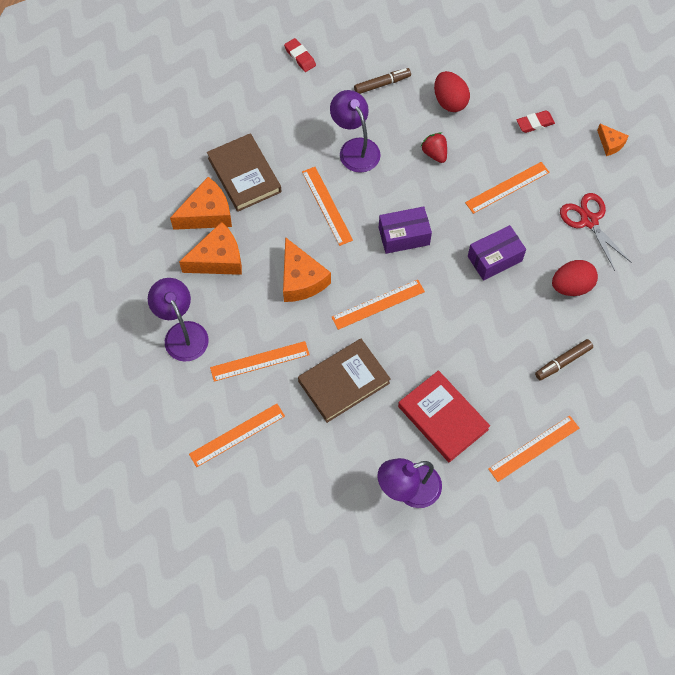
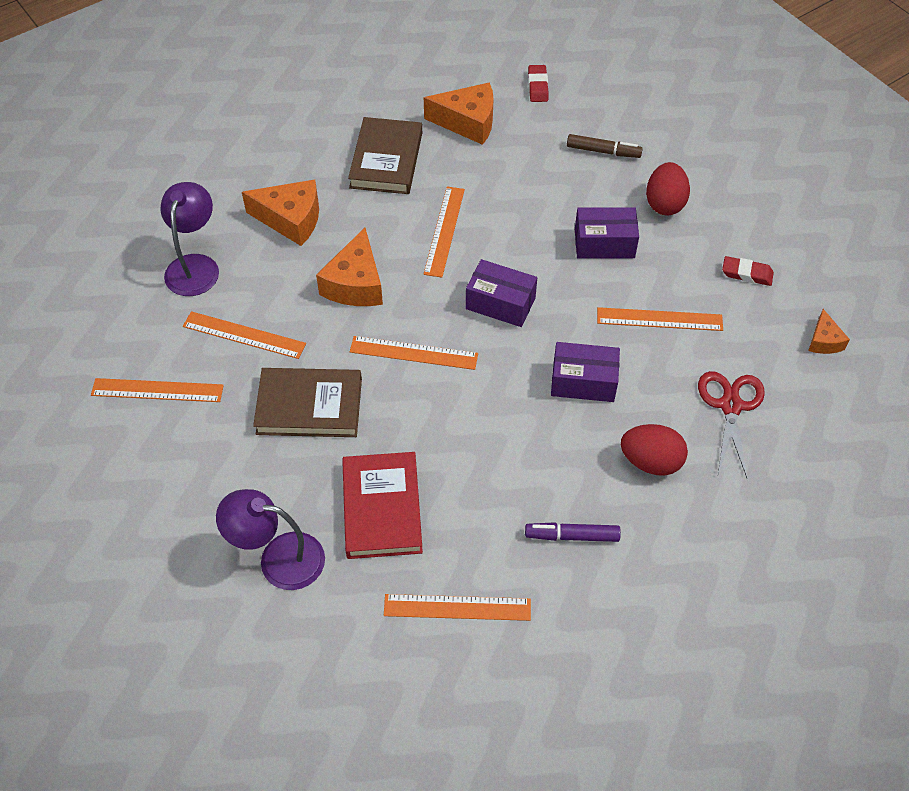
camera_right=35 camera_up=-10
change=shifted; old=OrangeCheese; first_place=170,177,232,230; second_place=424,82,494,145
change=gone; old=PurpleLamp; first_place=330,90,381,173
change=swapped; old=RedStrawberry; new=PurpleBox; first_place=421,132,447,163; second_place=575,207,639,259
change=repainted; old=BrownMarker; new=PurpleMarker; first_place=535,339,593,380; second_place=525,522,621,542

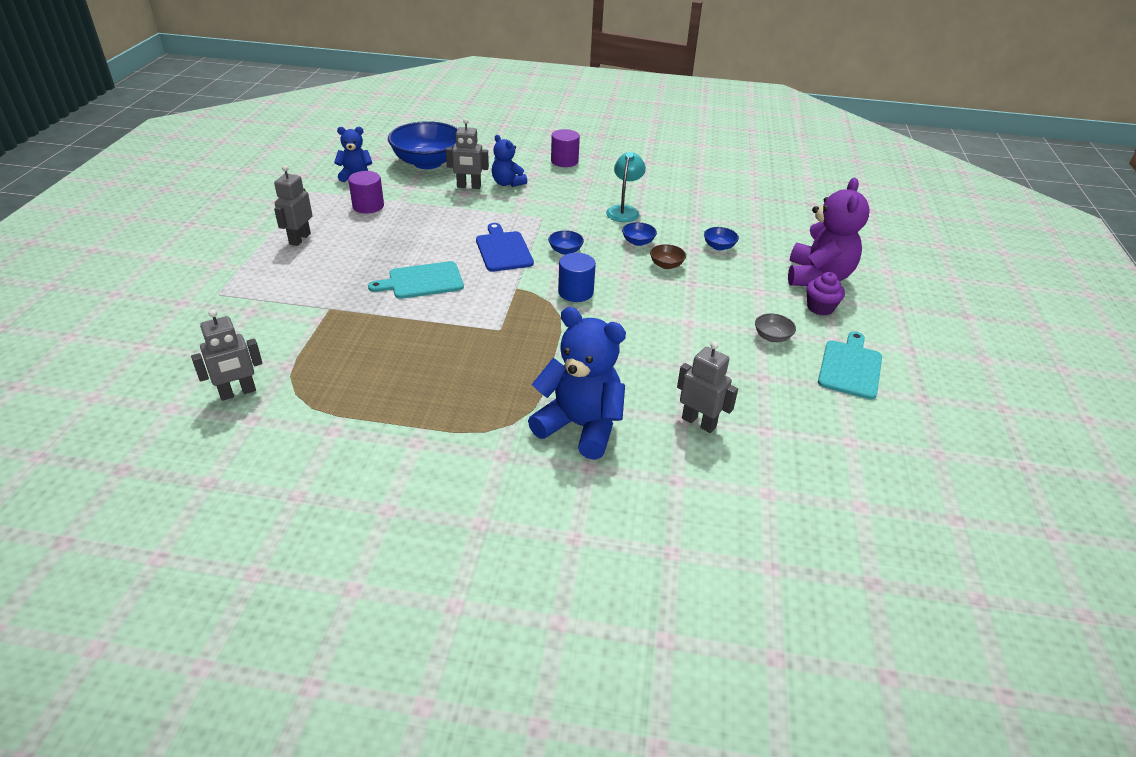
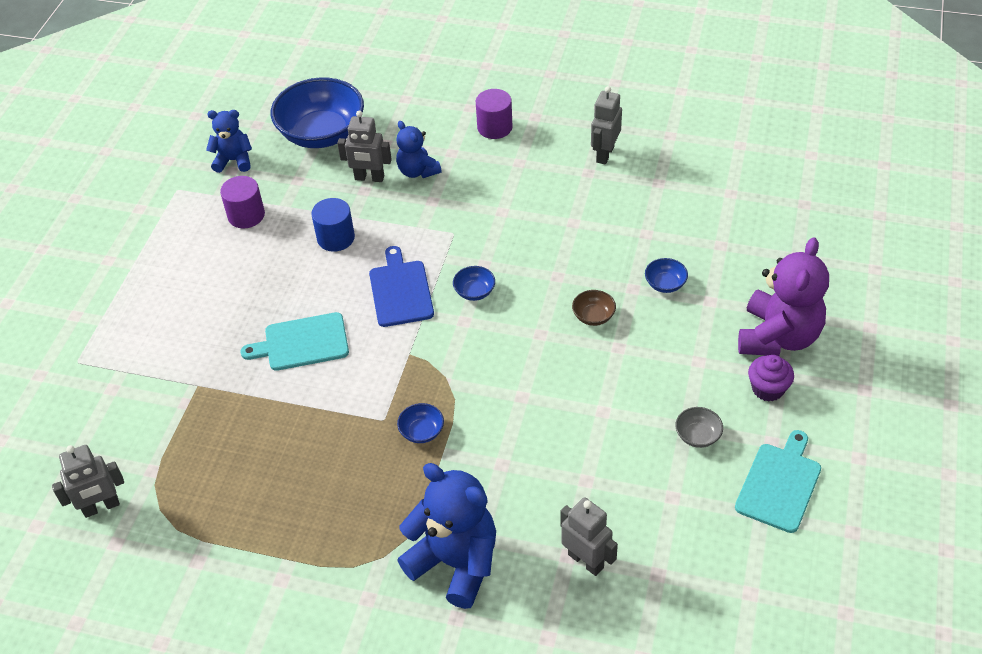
camera_right=10 camera_up=10
change=shifted; old=GreyRobot; first_place=274,165,313,246; second_place=591,86,622,165
change=shifted; old=BlueCylinder; first_place=558,253,596,302; second_place=311,198,355,252
change=gone; old=TurquoiseLamp; first_place=606,152,646,222
change=shifted; old=BlueBowl; first_place=622,222,657,246; second_place=397,403,444,443

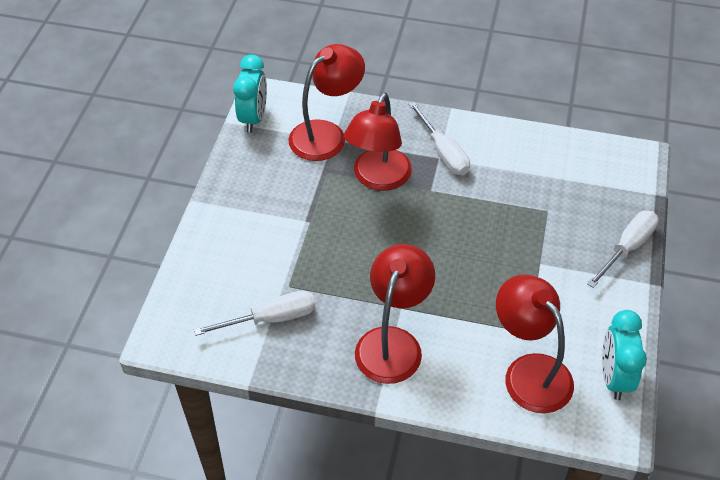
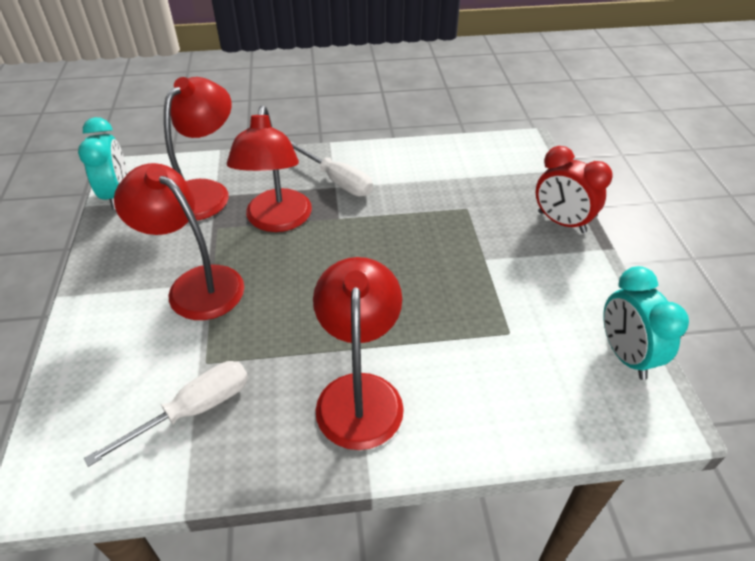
camera_right=-20 camera_up=-5
change=shifted; old=RedLamp; first_place=496,274,574,413; second_place=114,163,244,320
change=swapped; old=WhiteScrewdriver; new=RedClock; first_place=587,211,658,288; second_place=536,146,613,233

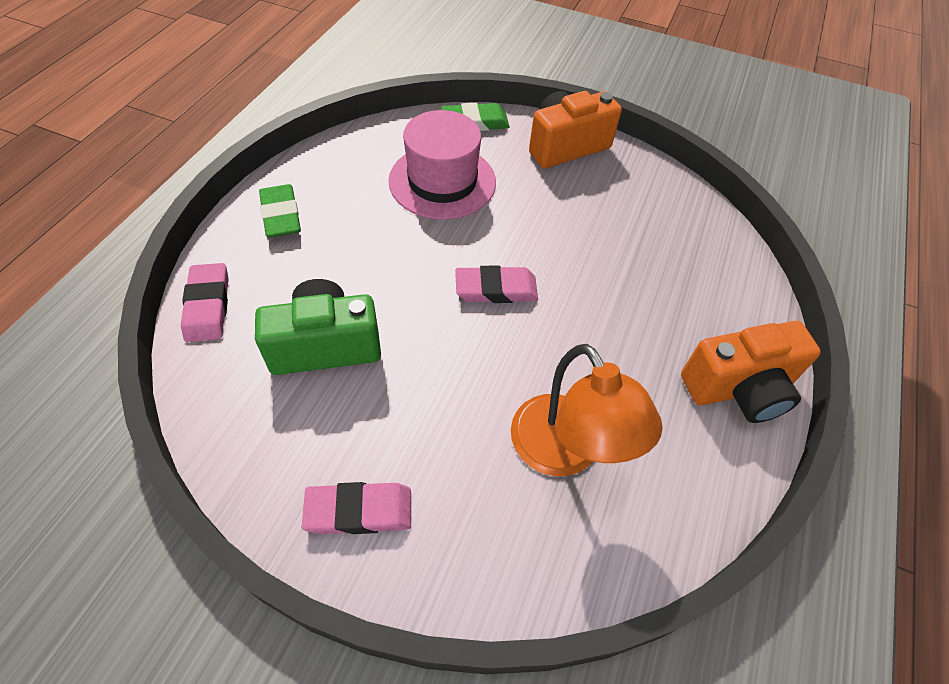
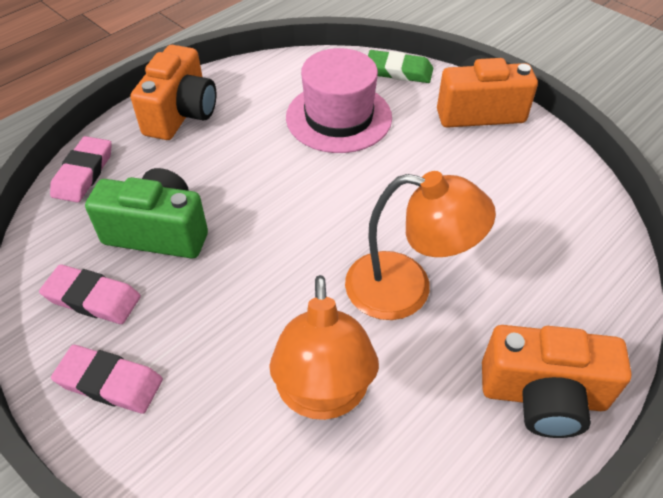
camera_right=25 camera_up=-5
change=swapped; old=GreenEraser; new=OrangeCamera; first_place=259,184,301,238; second_place=130,45,216,140
change=shifted; old=PinkEraser; first_place=455,266,538,303; second_place=39,264,141,324
change=new; new=OrangeLamp; second_place=345,171,496,320

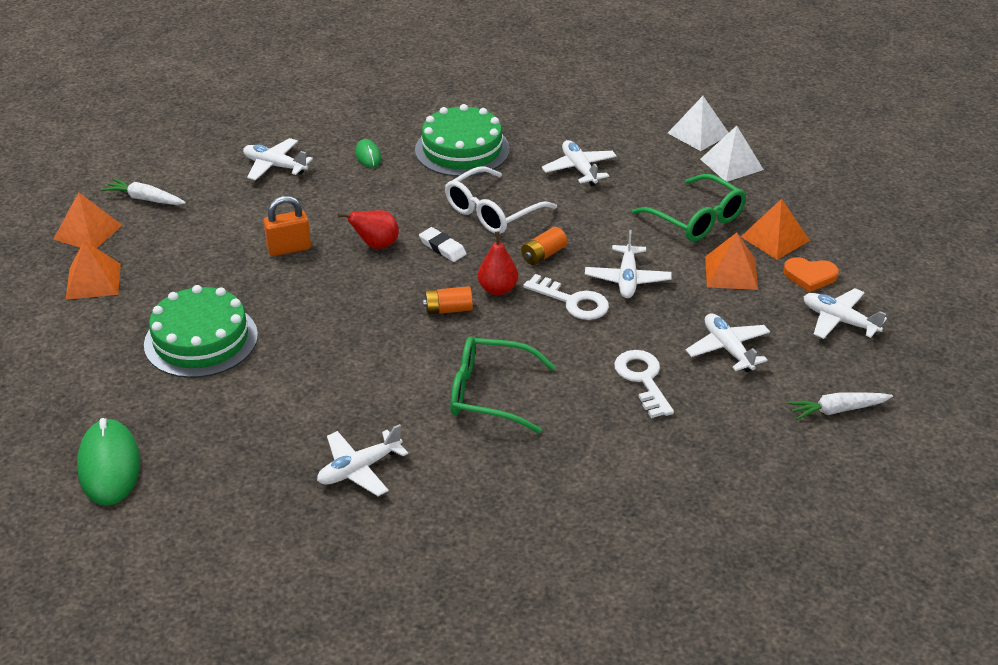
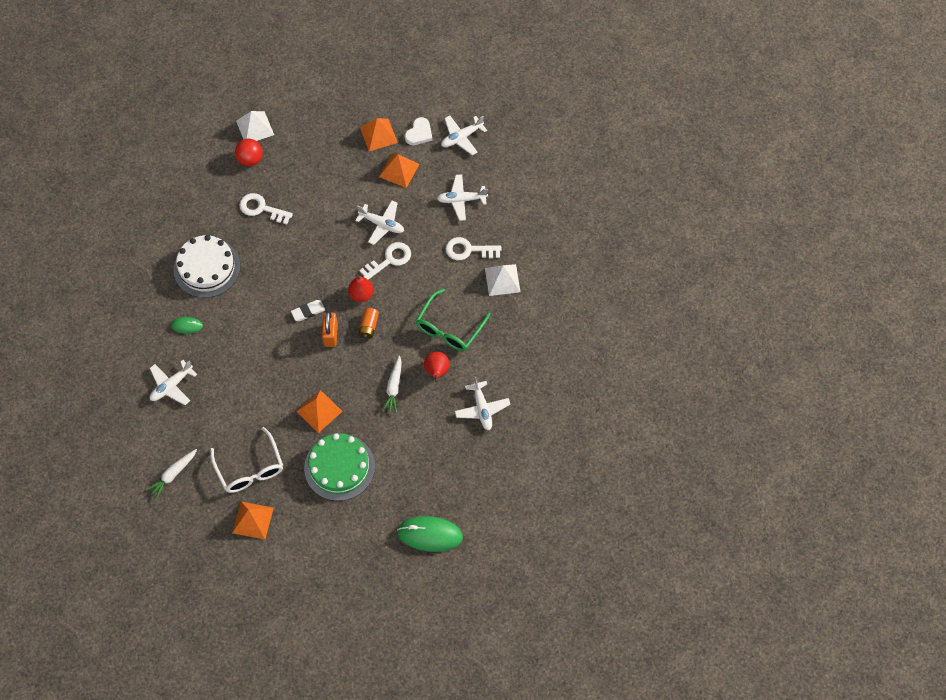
camera_right=-70 camera_up=25
change=shifted; old=OrangePyramid; first_place=53,192,122,248; second_place=296,390,342,433
change=shifted; old=OrangePadlock; first_place=263,196,311,256; second_place=322,311,338,347
change=shifted; old=RedPear; first_place=338,210,399,249; second_place=424,352,450,382
change=repainted; old=GreenCake; new=WhiteCake; first_place=415,104,510,177; second_place=174,235,240,298
change=shifted; old=WhiteGlasses; first_place=445,167,557,234; second_place=210,427,283,493
change=gone; old=OrangeBattery; first_place=521,227,567,265
change=swapped; old=WhitePlane; new=WhiteKey; first_place=542,140,617,186; second_place=240,193,293,225
change=gone; old=GreenGlasses; first_place=632,174,746,242
change=shifted; old=WhitePyramid; first_place=700,126,764,182; second_place=485,264,520,296
change=repainted; old=OrangeHeart; new=WhiteHeart; first_place=783,257,839,292; second_place=405,117,432,145
change=shifted; old=WhiteCarrot; first_place=787,392,893,420; second_place=382,355,402,413
change=new; new=RedBall; second_place=235,139,263,166

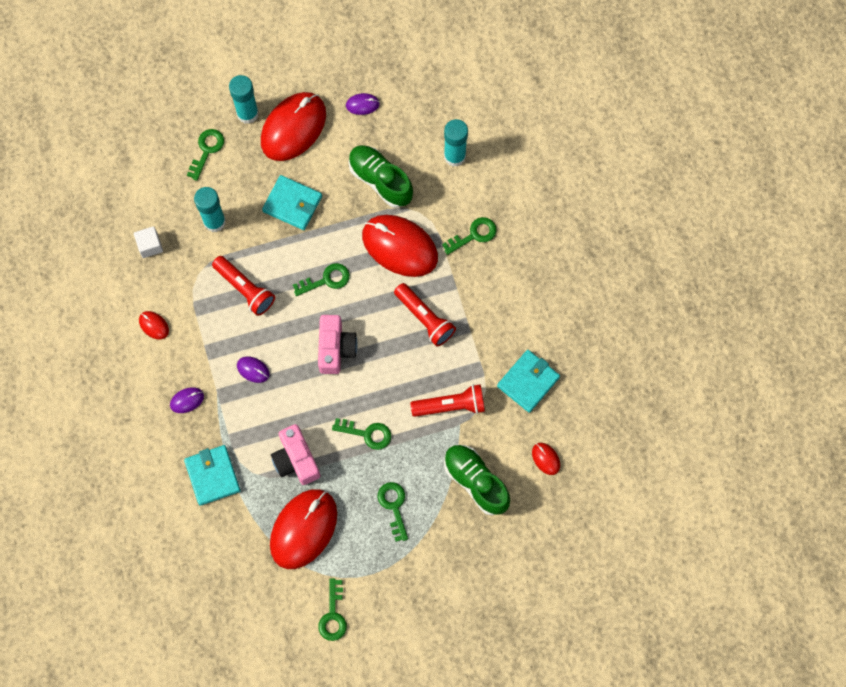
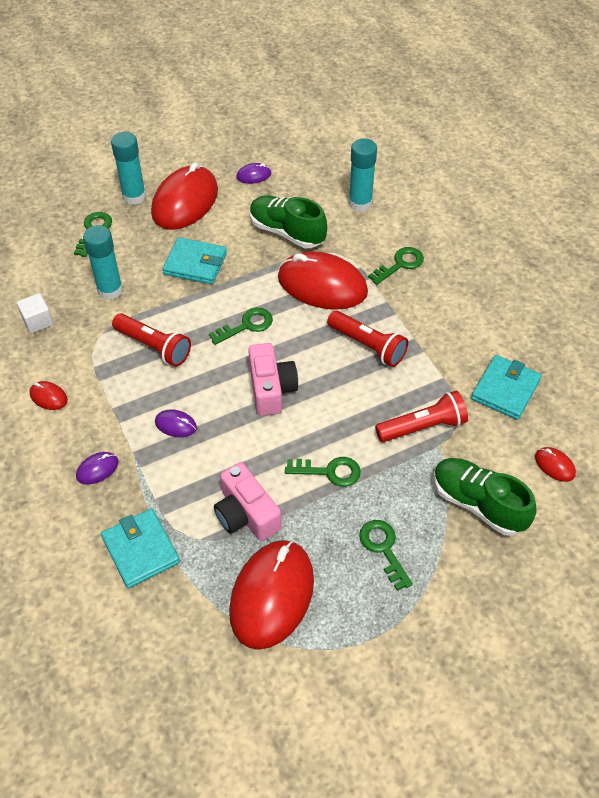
camera_right=-10 camera_up=-20
change=gone; old=GreenKey; first_place=318,578,347,641

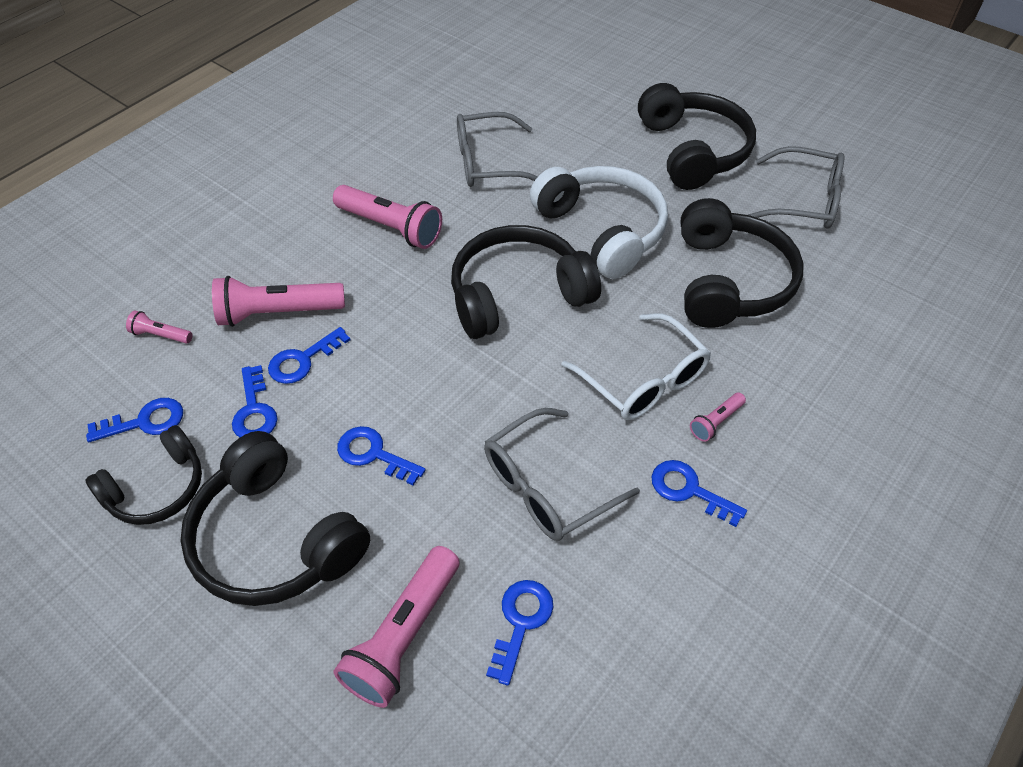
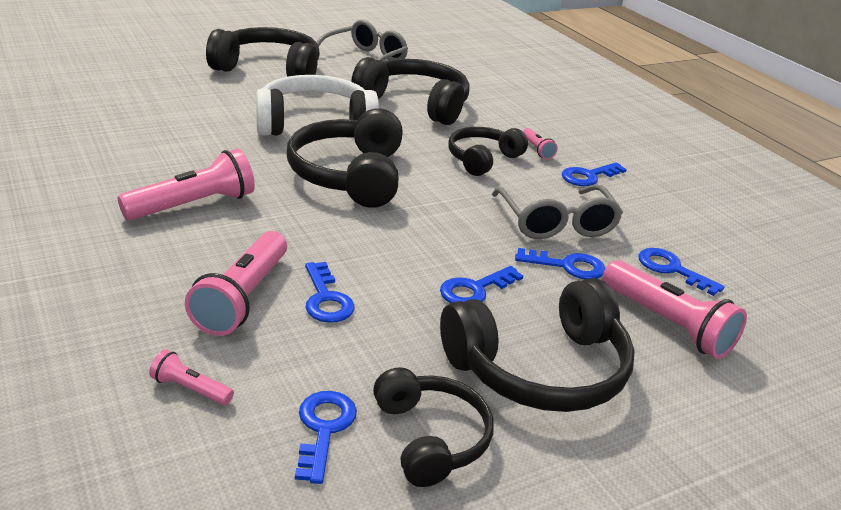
camera_right=-70 camera_up=-20
change=rotated; old=PinkFlashlight; first_place=126,310,193,344; second_place=149,349,234,405; degrees=75
change=shifted; old=BlueKey; first_place=232,365,277,437; second_place=515,248,605,279
change=gone; old=GreyGlasses; first_place=457,112,538,187
change=swapped; old=WhiteGlasses; new=BlackHeadphones; first_place=562,313,711,420; second_place=448,127,528,176

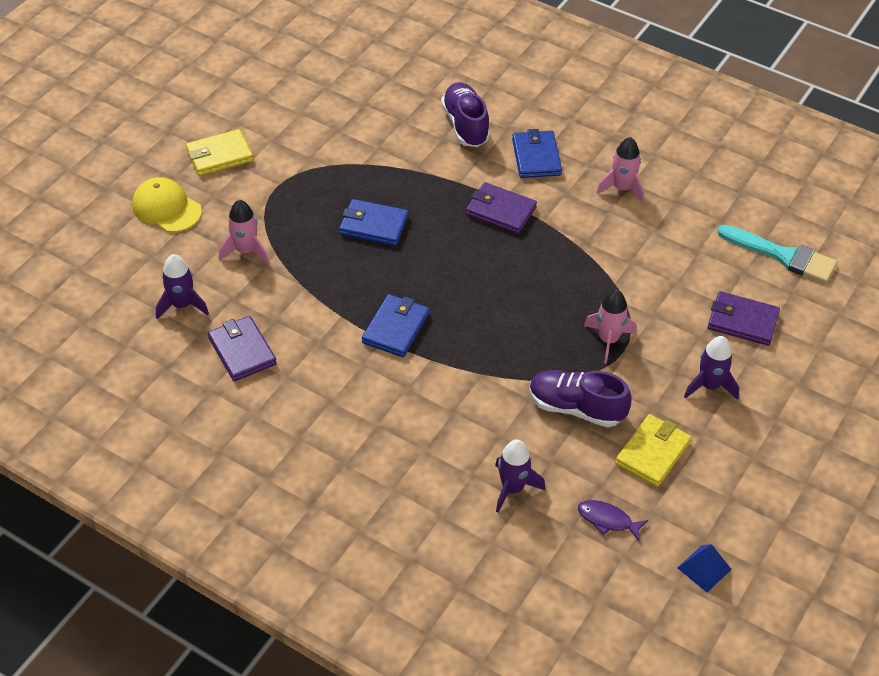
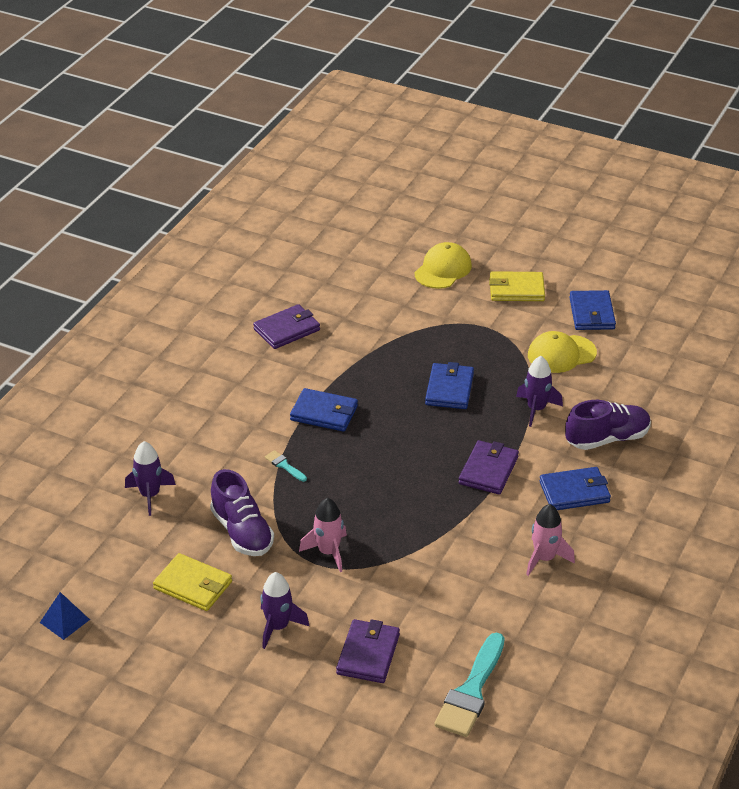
camera_right=85 camera_up=-10
change=shifted; old=PurpleRocket; first_place=156,254,209,319; second_place=516,356,563,427
change=rotated; old=YellowWallet; first_place=186,129,253,176; second_place=489,271,545,301; degrees=-60
change=gone; old=PinkRocket; first_place=219,200,269,264
change=rotated; old=PurpleShoe; first_place=529,370,631,427; second_place=210,469,274,556; degrees=135
change=gone; old=PurpleFish; first_place=578,500,648,541
change=new; new=TurquoiseBrush; second_place=265,450,307,482
change=new; new=YellowCap; second_place=528,331,597,373
change=new; new=BlueWallet; second_place=569,290,616,330

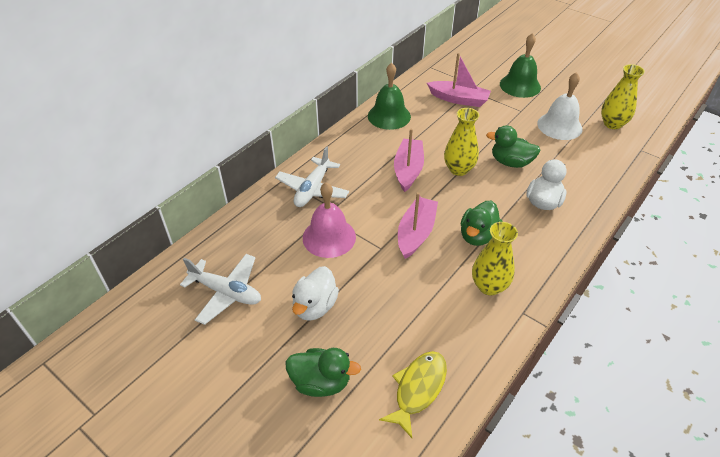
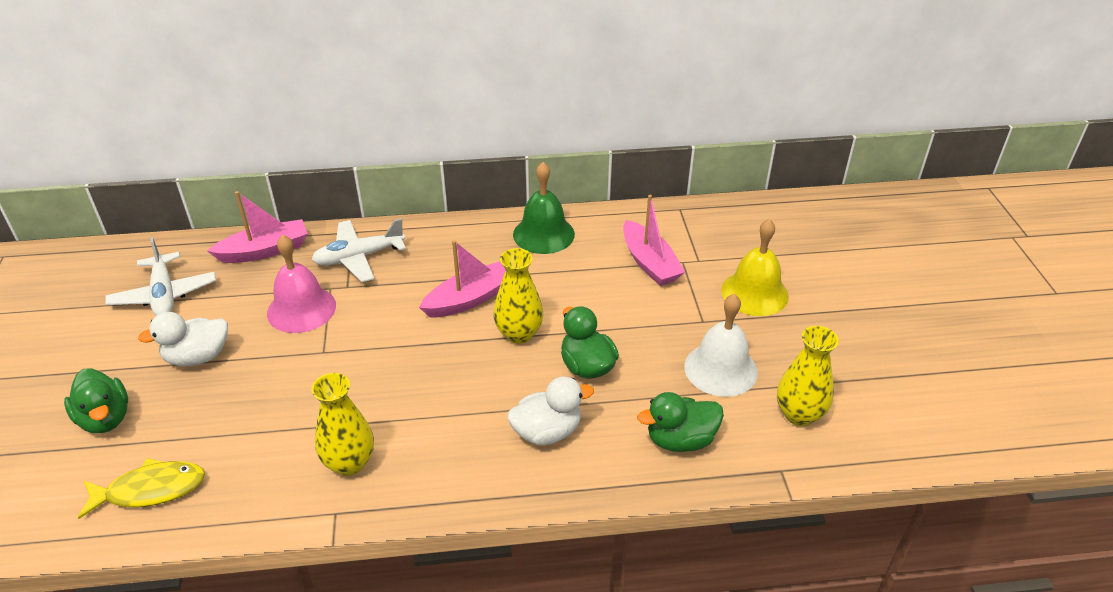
camera_right=45 camera_up=-5
change=shifted; old=PinkBoat; first_place=398,192,438,259; second_place=207,191,308,263
change=shifted; old=GreenDuck; first_place=461,201,503,246; second_place=637,392,724,452
change=repainted; old=GreenBell; new=YellowBell; first_place=500,33,541,98; second_place=721,219,789,316

